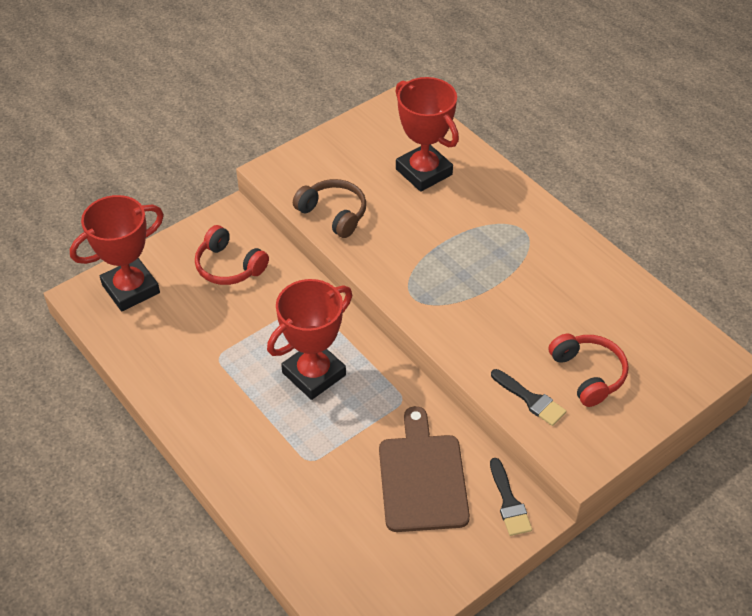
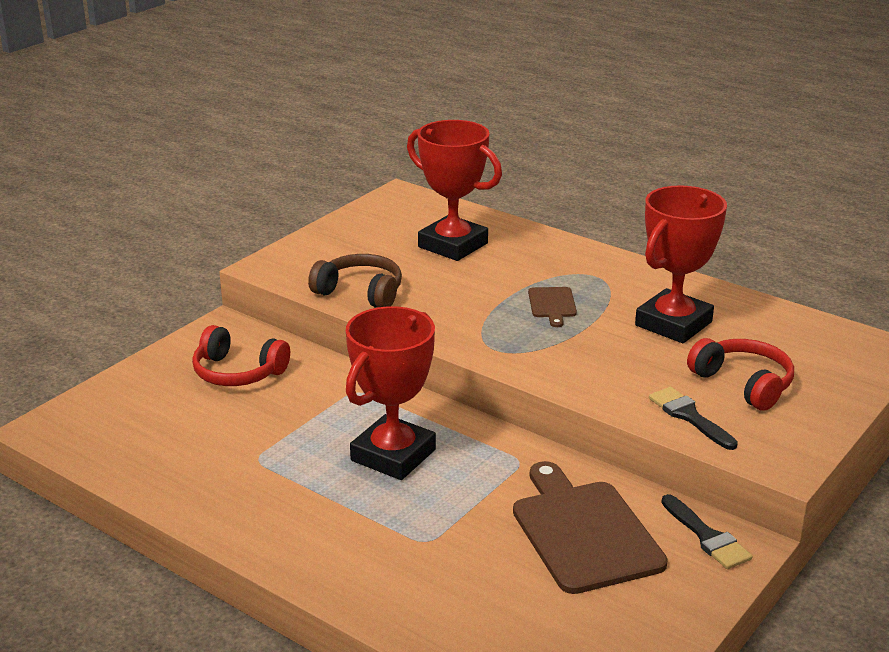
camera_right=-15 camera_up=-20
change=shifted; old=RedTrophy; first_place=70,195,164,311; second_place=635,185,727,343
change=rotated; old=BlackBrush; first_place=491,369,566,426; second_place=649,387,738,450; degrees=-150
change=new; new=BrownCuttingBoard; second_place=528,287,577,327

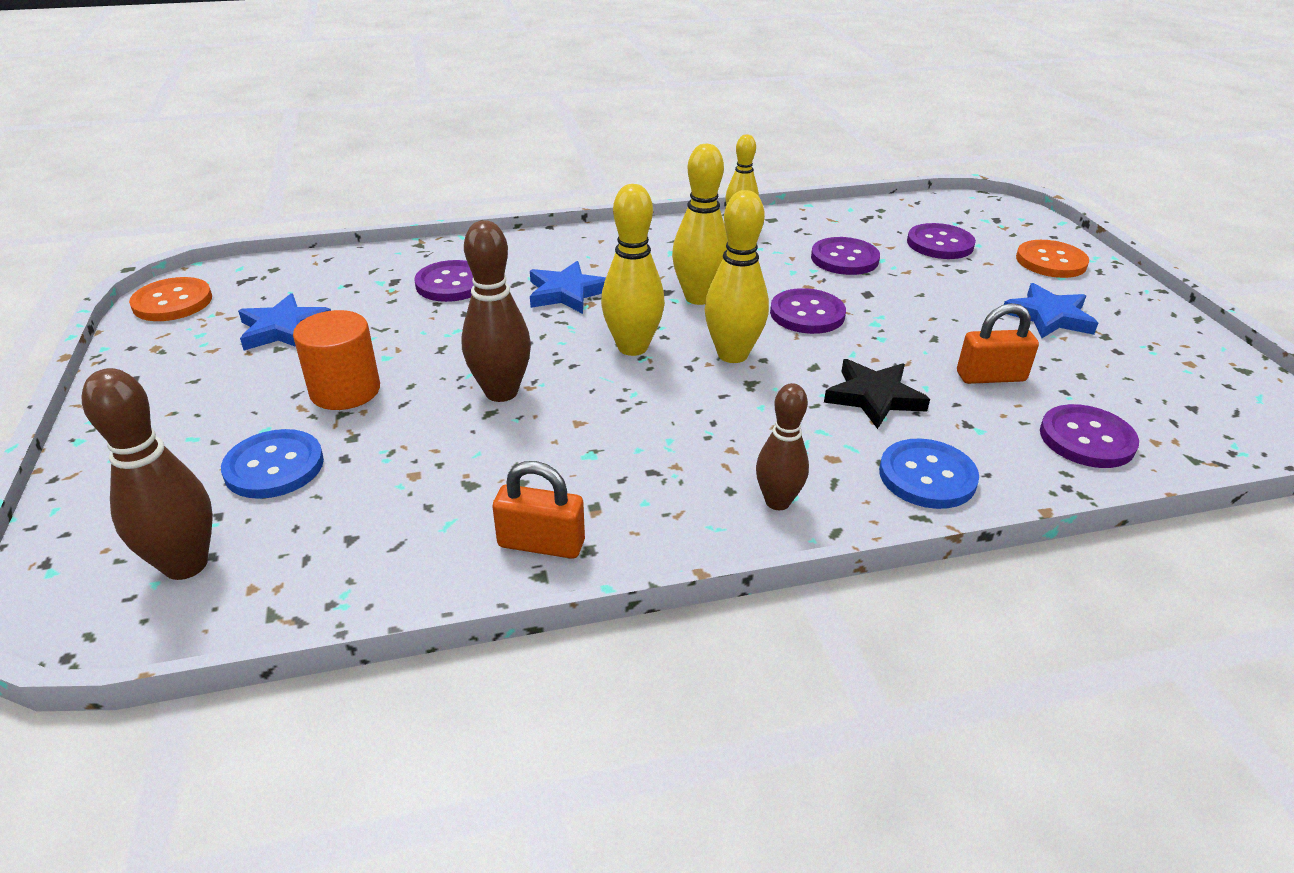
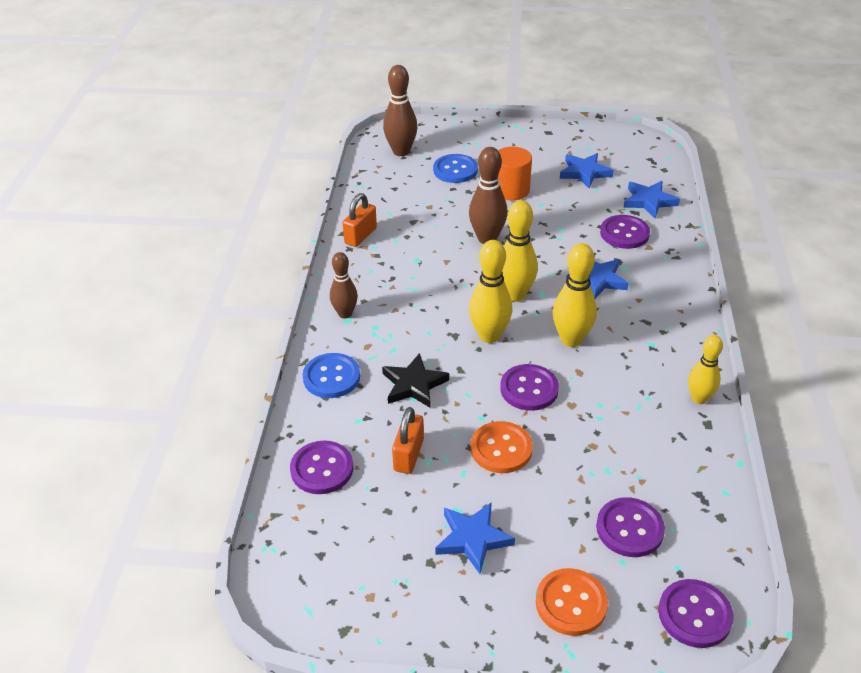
camera_right=110 camera_up=5
change=shifted; old=OrangeButton; first_place=129,277,212,321; second_place=471,421,533,473
change=shifted; old=PurpleButton; first_place=811,237,880,275; second_place=658,579,734,648
change=new; new=BlueStar; second_place=623,181,680,218

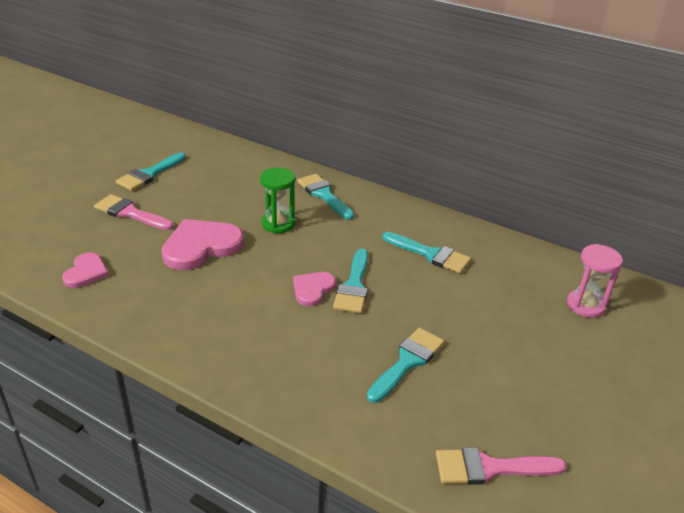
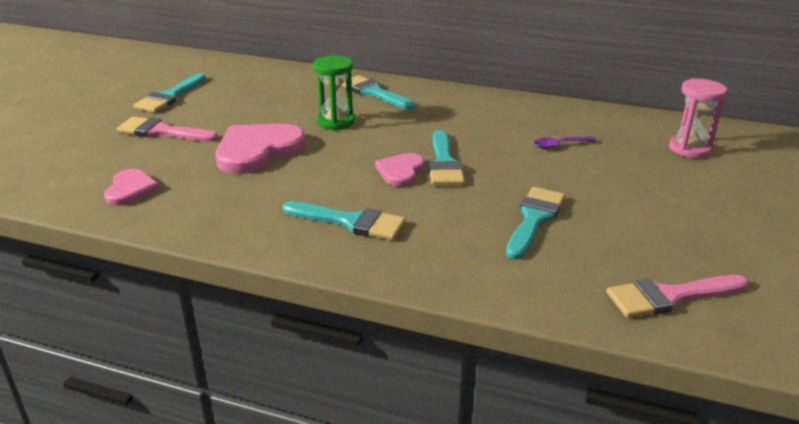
camera_right=-10 camera_up=-5
change=shifted; old=TurquoiseBrush; first_place=382,232,471,273; second_place=283,201,406,240
change=new; new=PurpleSpoon; second_place=534,137,597,149

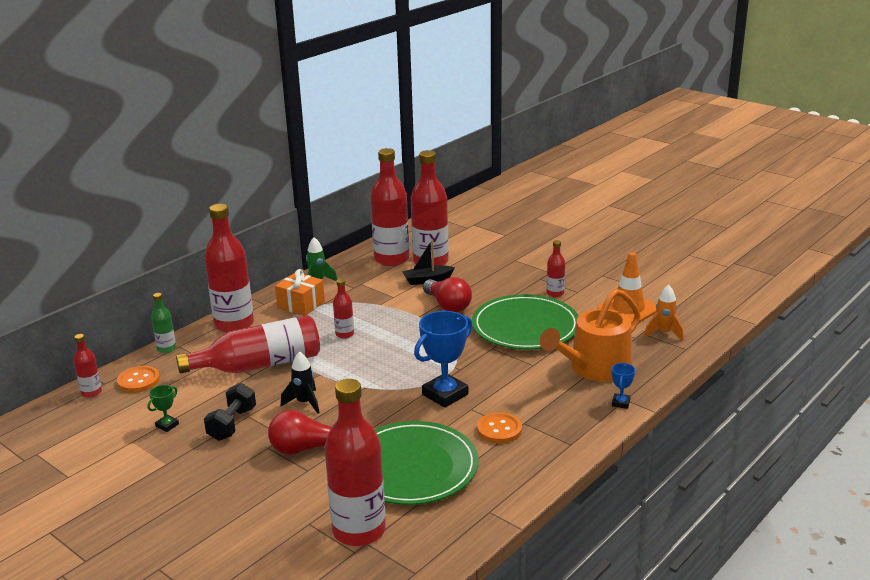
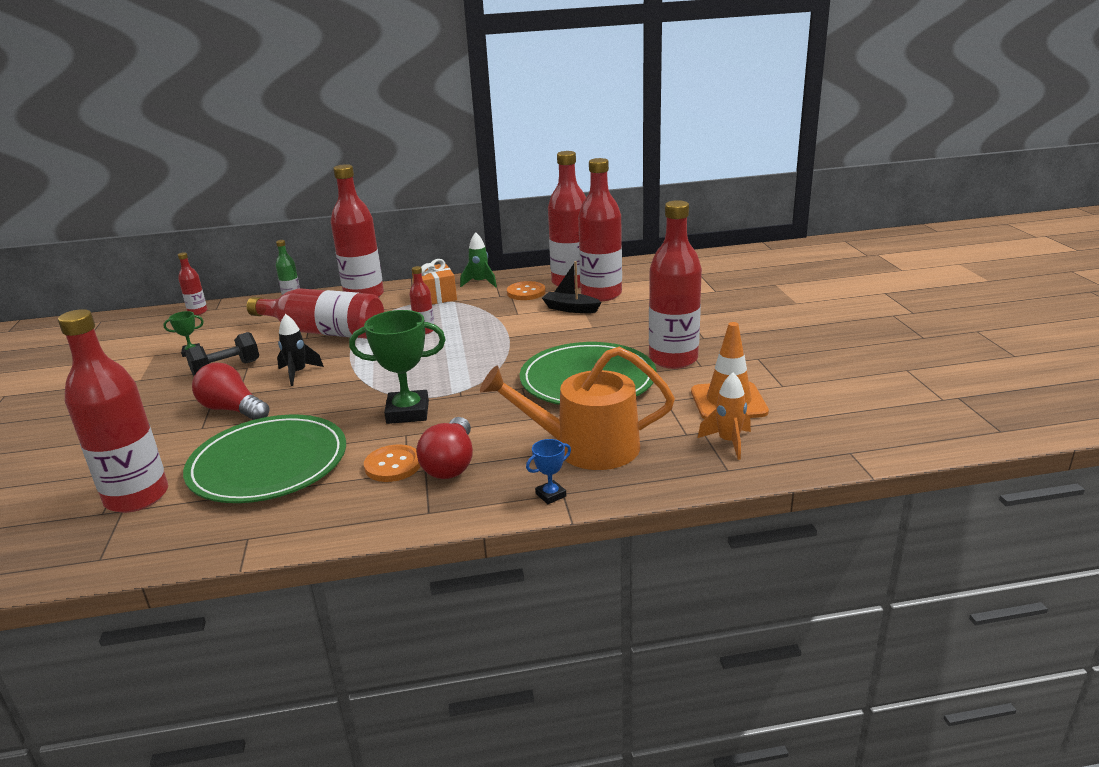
camera_right=40 camera_up=0
change=shifted; old=OrangeButton; first_place=117,366,160,393; second_place=507,281,546,300
change=repainted; old=BlueTrophy; new=GreenTrophy; first_place=414,311,472,408; second_place=349,310,446,424
change=shifted; old=RedLightBulb; first_place=423,277,472,312; second_place=416,417,473,479
change=scaled; old=RedBottle; first_place=546,240,565,297; second_place=649,200,702,369; factor=2.15

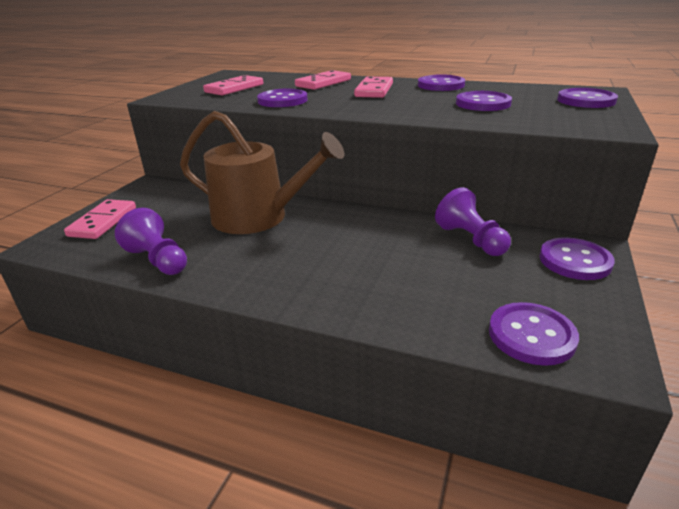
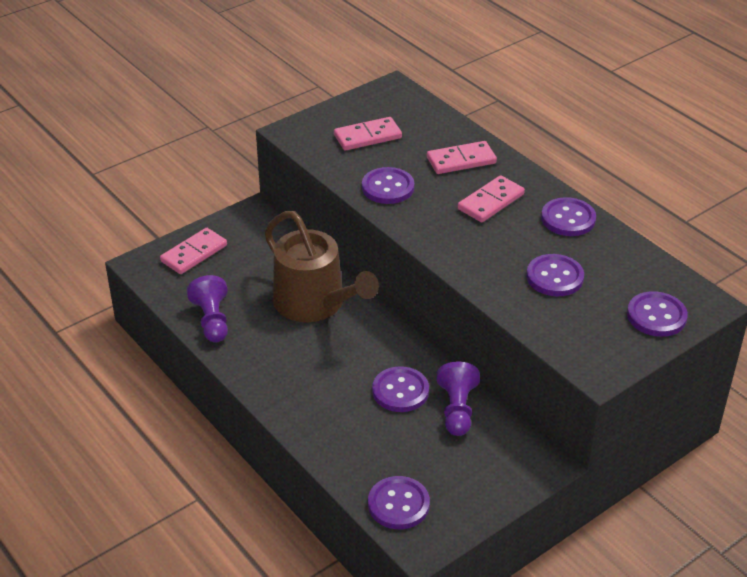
camera_right=30 camera_up=10
change=shifted; old=PurpleButton; first_place=539,237,615,280; second_place=372,366,429,412

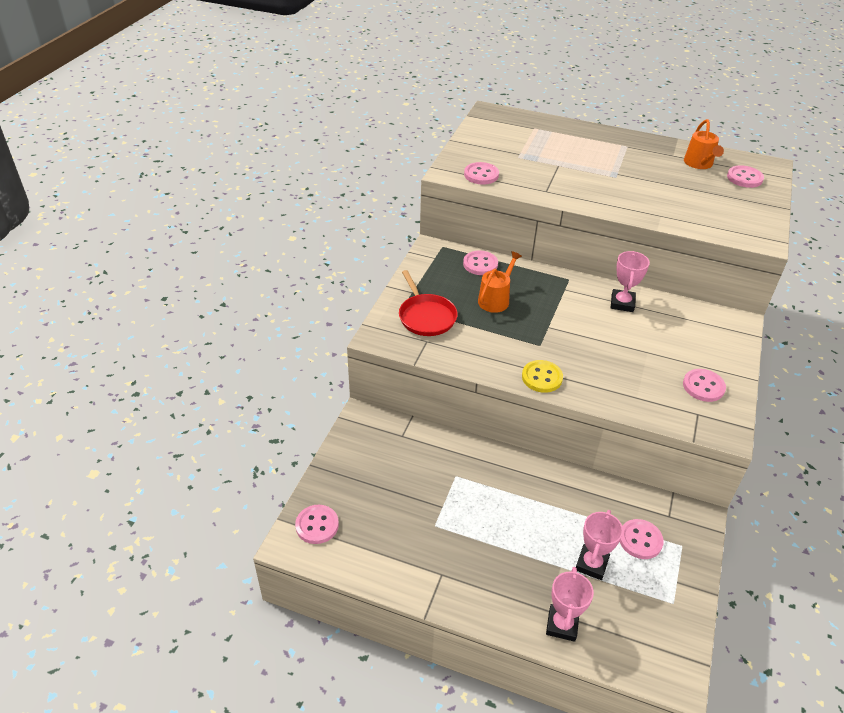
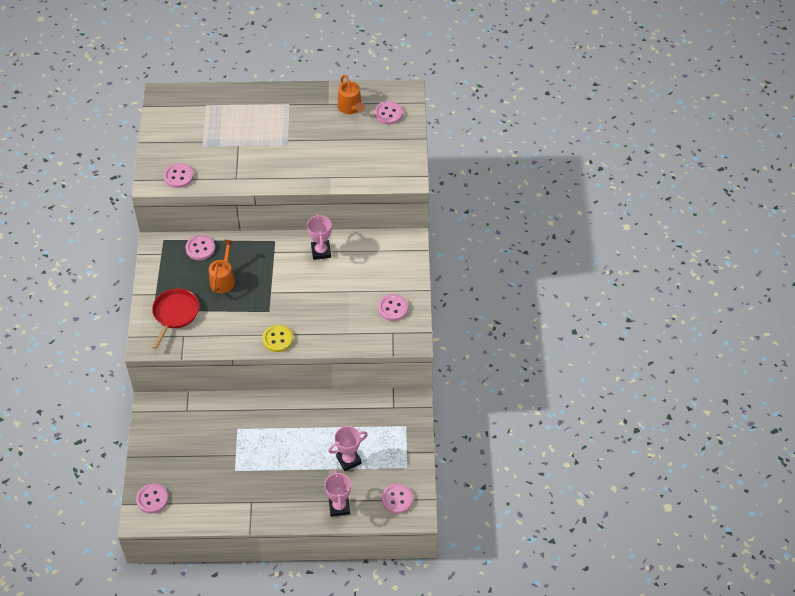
camera_right=-20 camera_up=10
change=rotated; old=RedPan; first_place=399,270,458,336; second_place=152,289,199,349; degrees=-120
change=rotated; old=PinkTrophy; first_place=576,510,623,580; second_place=328,426,368,471; degrees=60
change=shifted; old=PinkButton; first_place=620,519,664,559; second_place=382,484,413,514

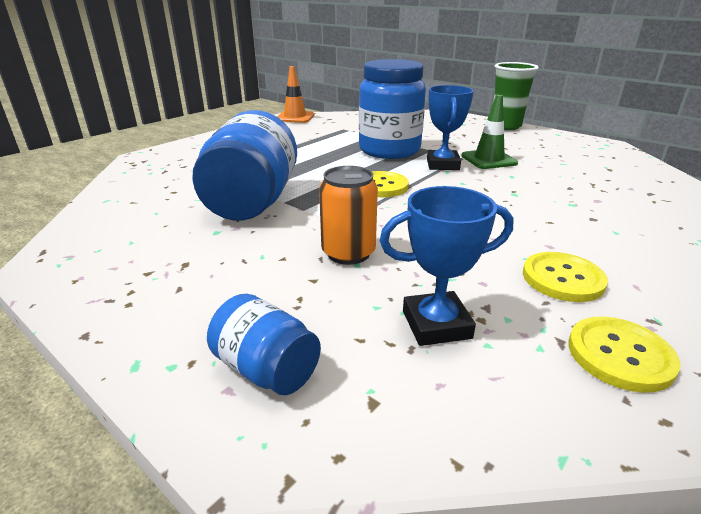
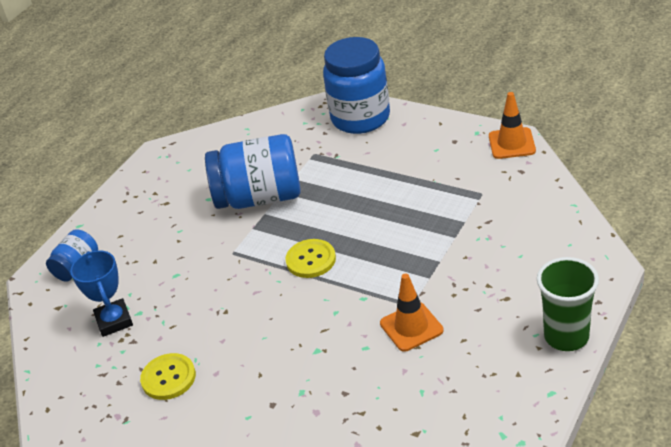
camera_right=85 camera_up=10
change=gone; old=OrangeCan; first_place=319,166,378,265
change=shifted; old=BlueJar; first_place=359,59,426,159; second_place=323,37,390,134
change=gone; old=BlueTrophy; first_place=427,85,474,170
change=repainted; old=GreenTrafficCone; new=OrangeTrafficCone; first_place=461,95,518,169; second_place=380,273,444,352
change=gone; old=YellowButton; first_place=569,316,681,393

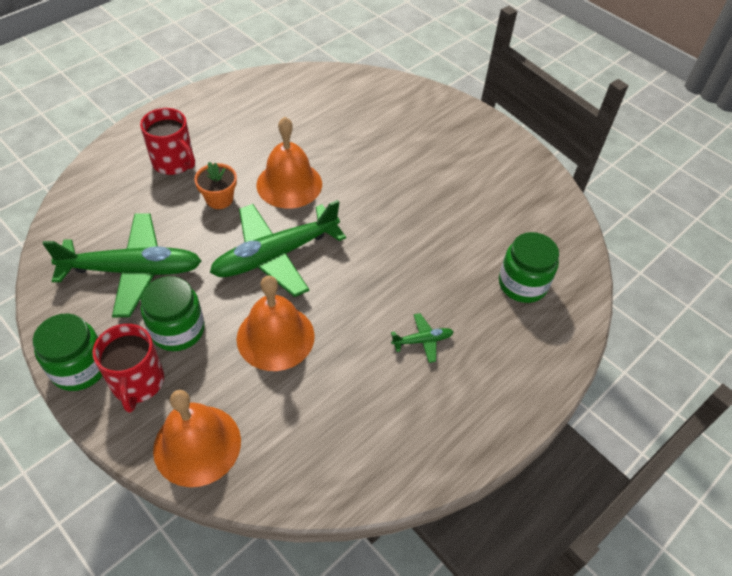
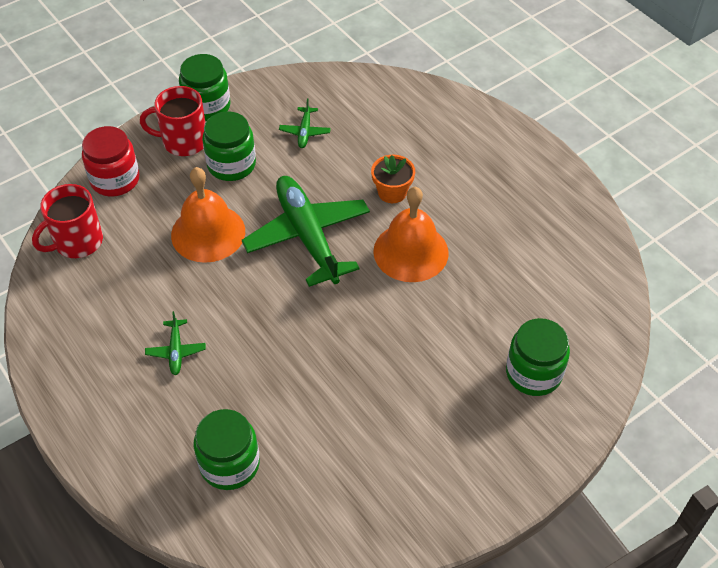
camera_right=100 camera_up=0
change=scaled; old=GreenPlane; first_place=42,213,201,317; second_place=279,99,331,148; factor=0.42
change=shifted; old=RedMug; first_place=140,108,195,175; second_place=32,184,103,258
change=swapped; old=OrangeBell; new=RedJar; first_place=153,390,241,487; second_place=82,126,140,196
change=new; new=GreenJar; second_place=506,318,570,396

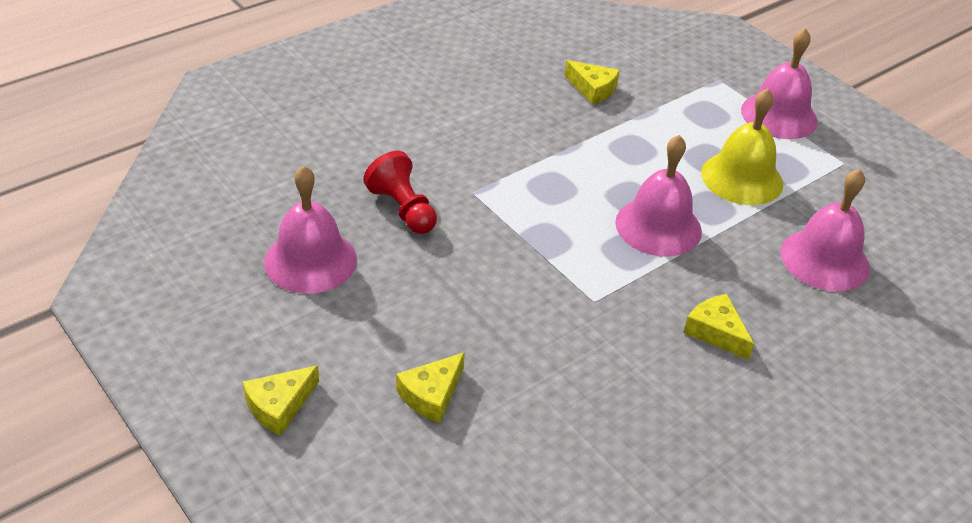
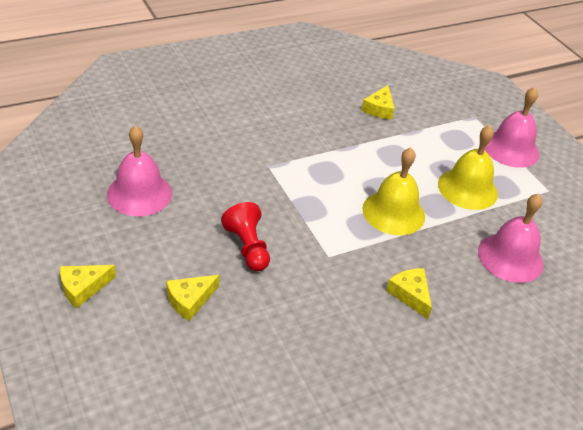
camera_right=10 camera_up=0
change=shifted; old=RedPawn; first_place=363,151,437,234; second_place=221,202,270,271
change=rotated; old=YellowCheese; first_place=564,60,620,105; second_place=361,85,395,119; degrees=60
change=repainted; old=PinkBell; new=YellowBell; first_place=615,135,702,257; second_place=362,147,425,235

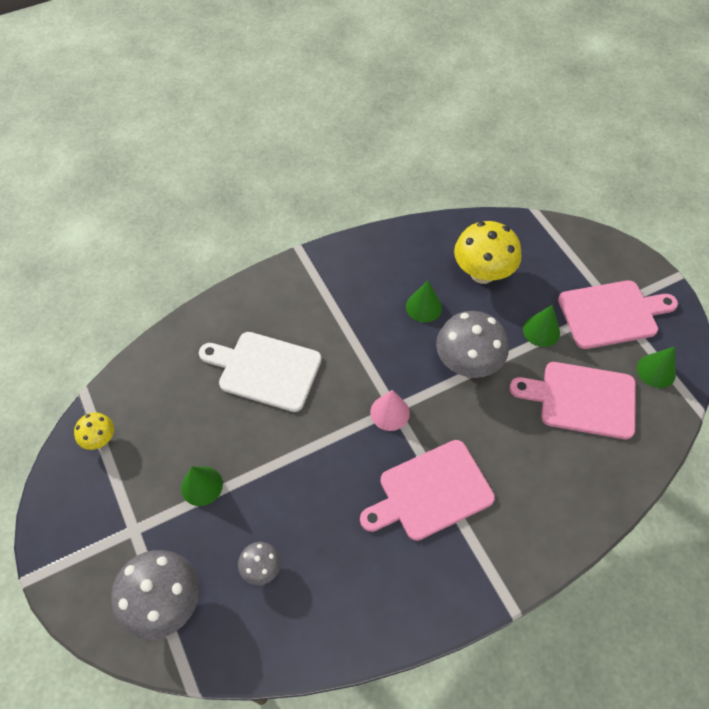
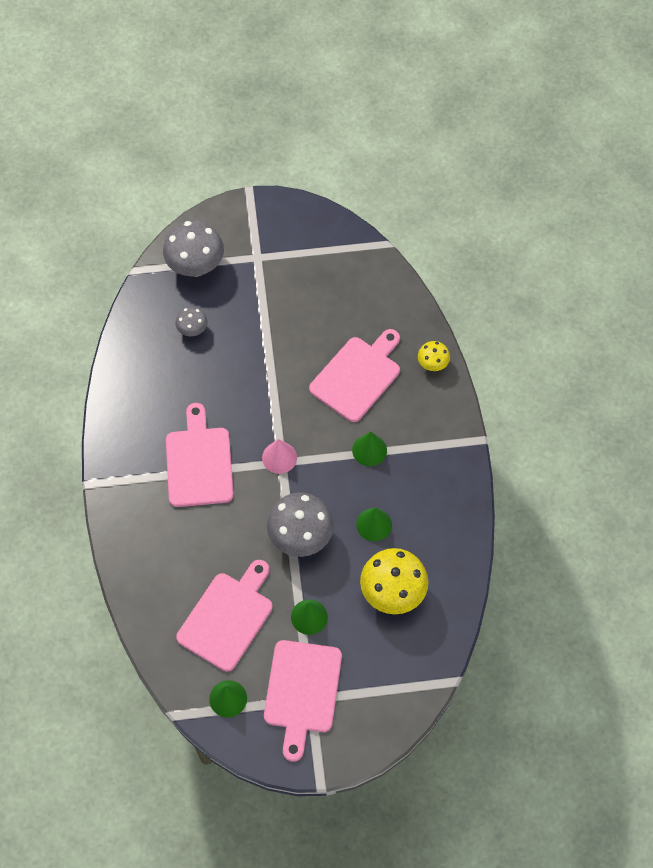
camera_right=110 camera_up=5
change=shifted; old=YellowMushroom; first_place=74,412,114,450; second_place=418,341,450,371
change=shifted; old=GreenCone; first_place=181,466,223,506; second_place=352,432,387,466
change=repainted; old=WhiteCuttingBoard; new=PinkCuttingBoard; first_place=199,332,322,412; second_place=309,329,400,422

